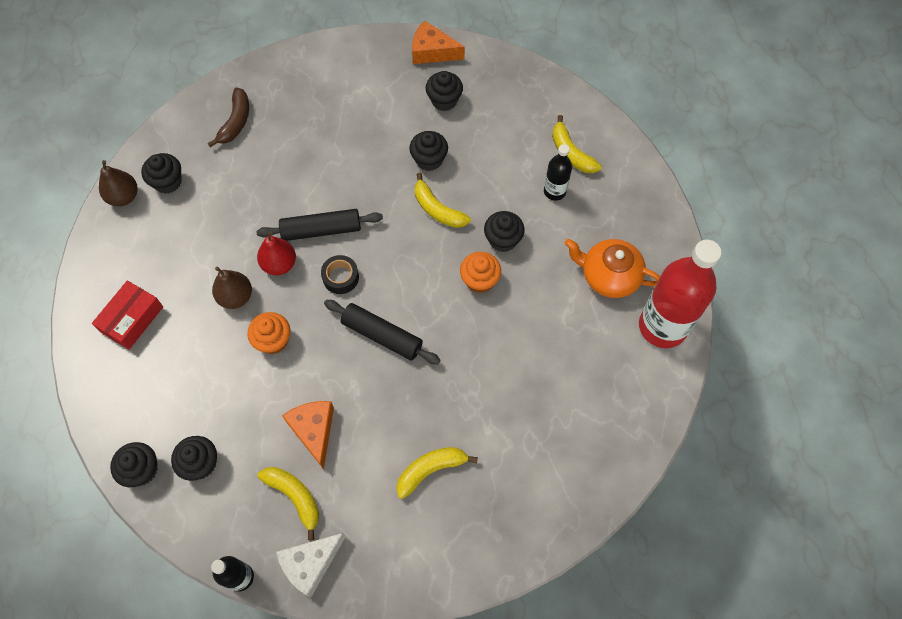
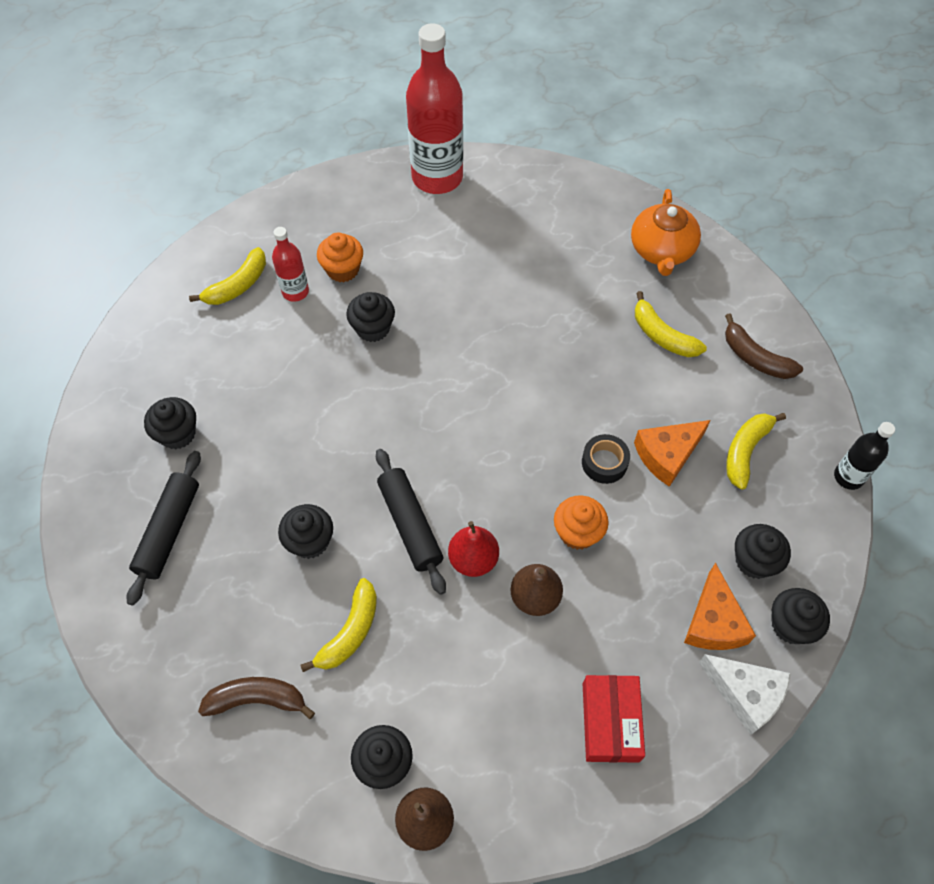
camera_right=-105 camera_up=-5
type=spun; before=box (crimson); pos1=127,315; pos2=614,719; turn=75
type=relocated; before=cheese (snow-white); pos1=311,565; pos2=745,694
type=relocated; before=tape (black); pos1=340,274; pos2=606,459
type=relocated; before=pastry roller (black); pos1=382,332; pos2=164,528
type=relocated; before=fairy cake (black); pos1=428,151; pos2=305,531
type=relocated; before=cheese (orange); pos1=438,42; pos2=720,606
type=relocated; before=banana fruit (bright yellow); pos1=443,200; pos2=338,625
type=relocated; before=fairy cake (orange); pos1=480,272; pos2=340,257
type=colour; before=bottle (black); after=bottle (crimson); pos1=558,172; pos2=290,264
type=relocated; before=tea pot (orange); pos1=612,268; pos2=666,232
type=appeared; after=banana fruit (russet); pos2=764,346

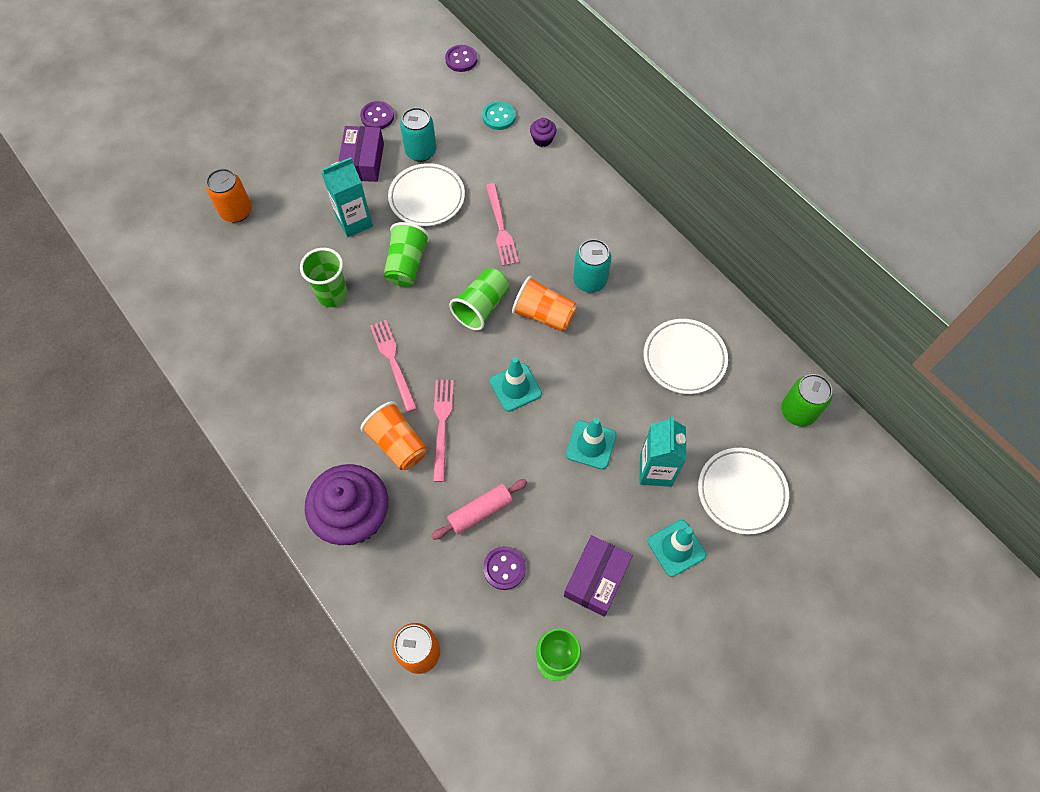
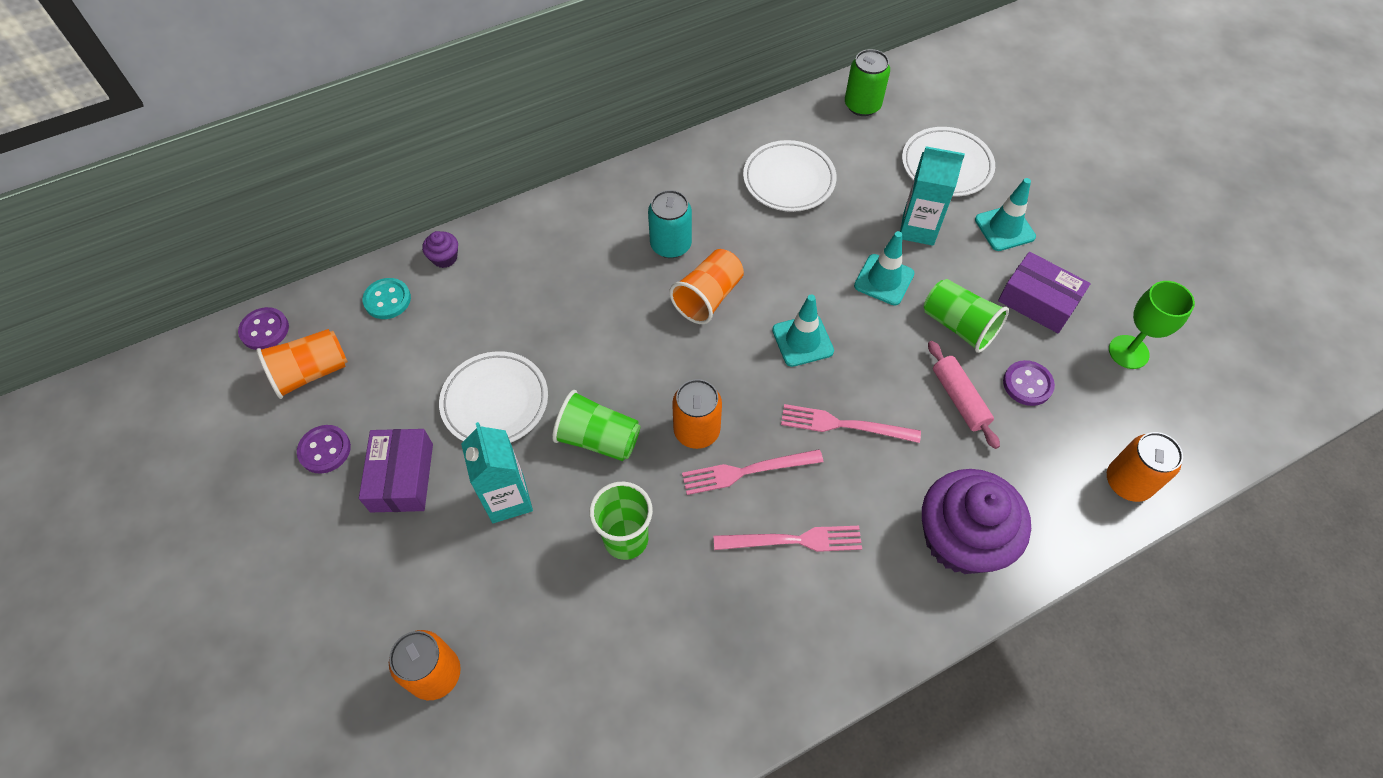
camera_right=-80 camera_up=-5
type=spun; before=box (royal purple); pos1=361,154; pos2=396,470; turn=75
type=relocated; before=cup (orange); pos1=393,435; pos2=302,364
type=missing; before=tin (aqua); pos1=418,134
type=relocated; before=cup (leaf-green); pos1=479,299; pos2=966,316
type=relocated; before=fork (rose-pink); pos1=502,224; pos2=788,539
type=appeared; after=tin (orange); pos2=697,414

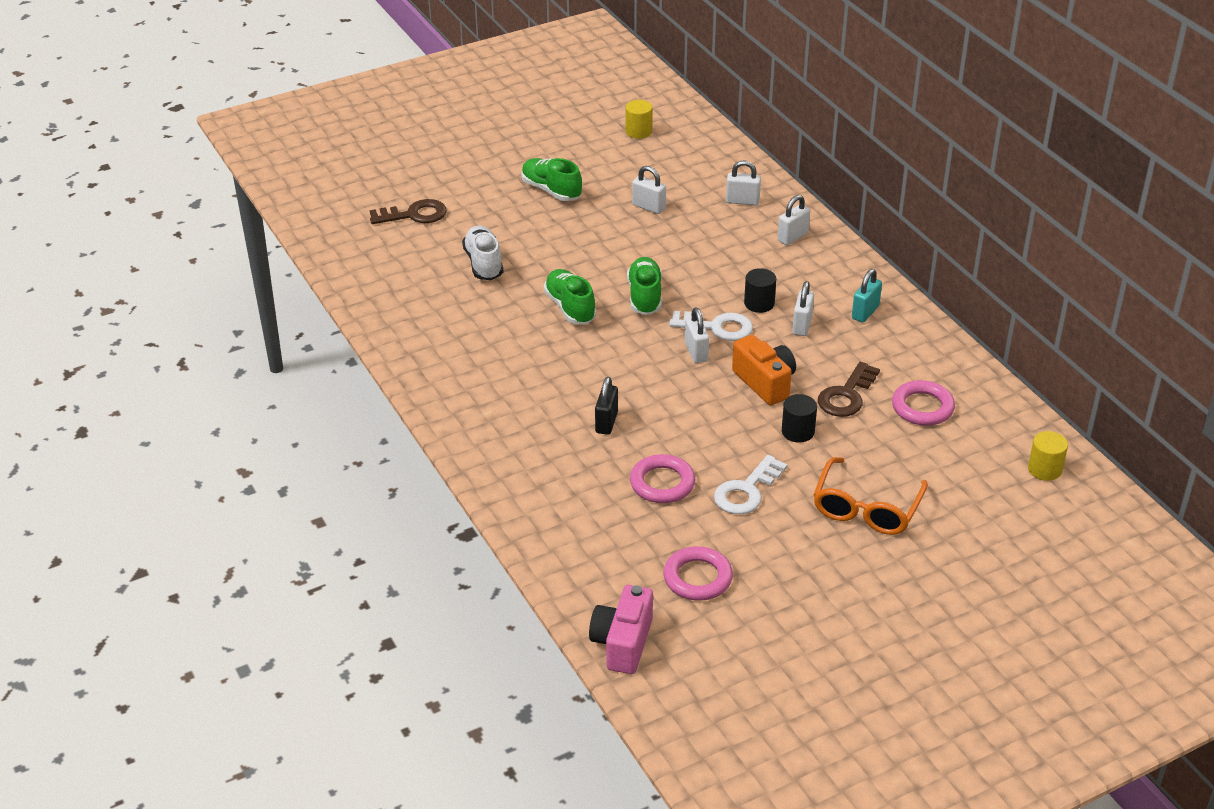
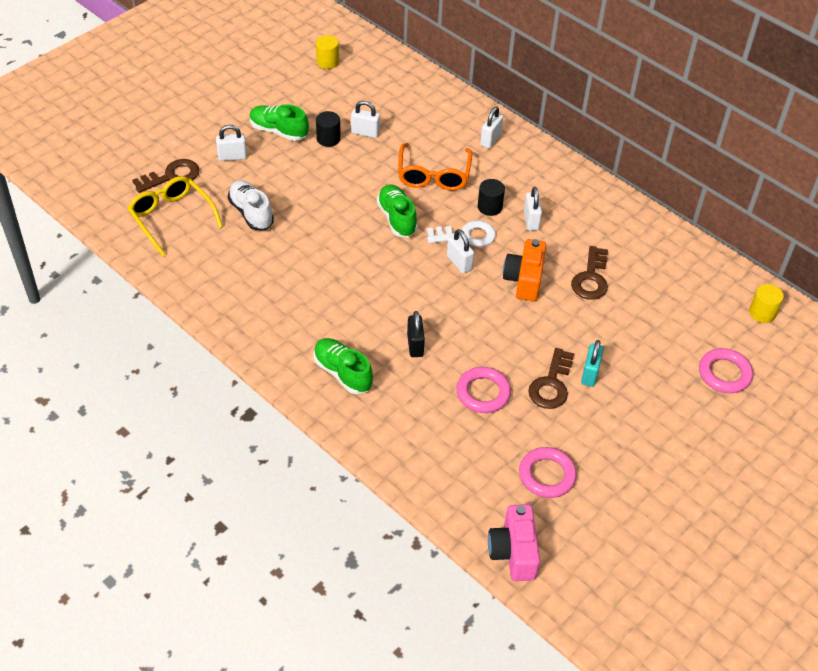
camera_right=-20 camera_up=10
type=relocated; before=sneaker (leaf-green); pos1=570,296; pos2=343,366
type=colour; before=door key (snow-white); after=door key (russet); pos1=750,484; pos2=551,378
type=relocated; before=padlock (snow-white); pos1=743,183; pos2=231,143
type=spun; before=compact camera (orange); pos1=764,370; pos2=524,270; turn=-120
type=relocated; before=solid cylinder (black); pos1=799,418; pos2=328,129
type=relocated; before=eyeglasses (orange); pos1=871,496; pos2=435,166
type=relocated; before=padlock (aqua); pos1=867,295; pos2=592,363
type=relocated; before=ring (rose-pink); pos1=923,403; pos2=726,370
type=appeared; after=eyeglasses (bright yellow); pos2=175,216

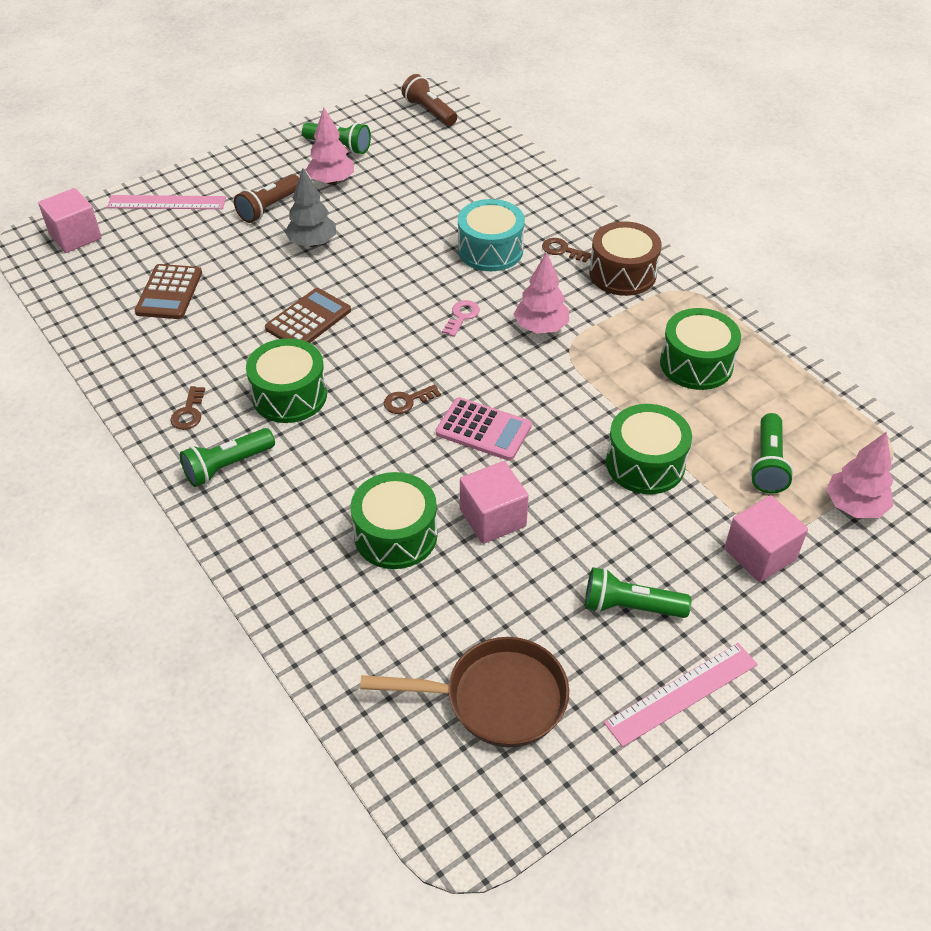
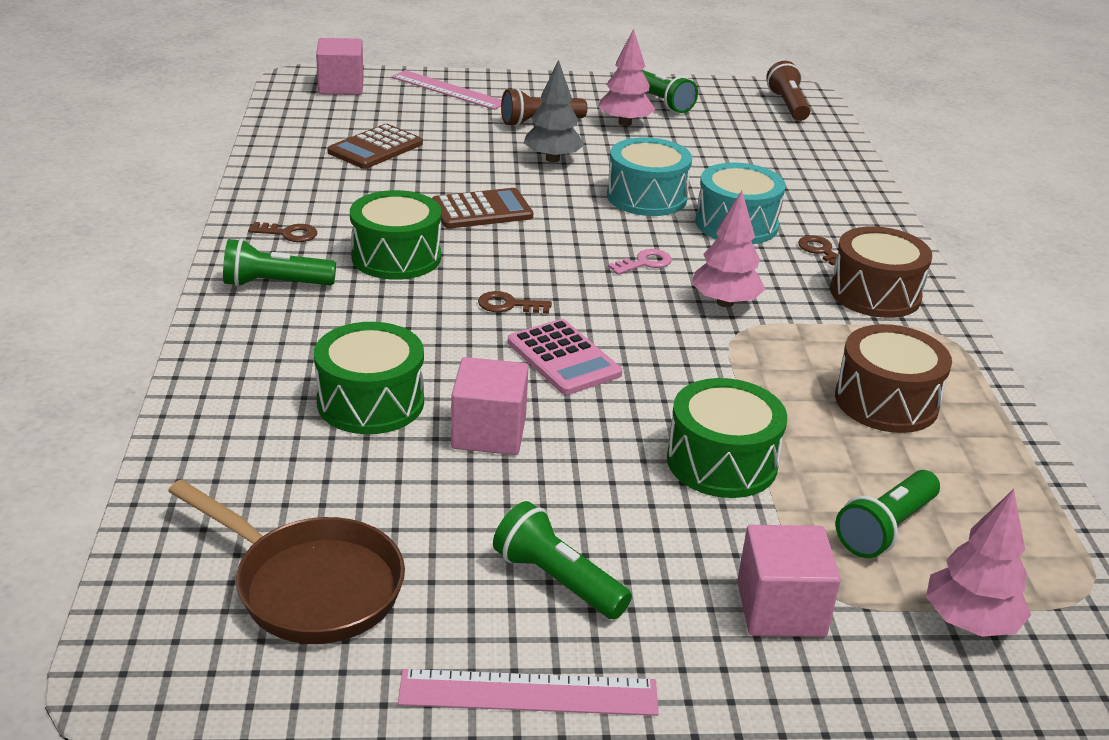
camera_right=30 camera_up=-15
type=spun; before=door key (russet); pos1=187,408; pos2=282,232; turn=-120
type=colour; before=toy drum (leaf-green); after=toy drum (russet); pos1=700,349; pos2=893,378
type=appeared; after=toy drum (aqua); pos2=649,176

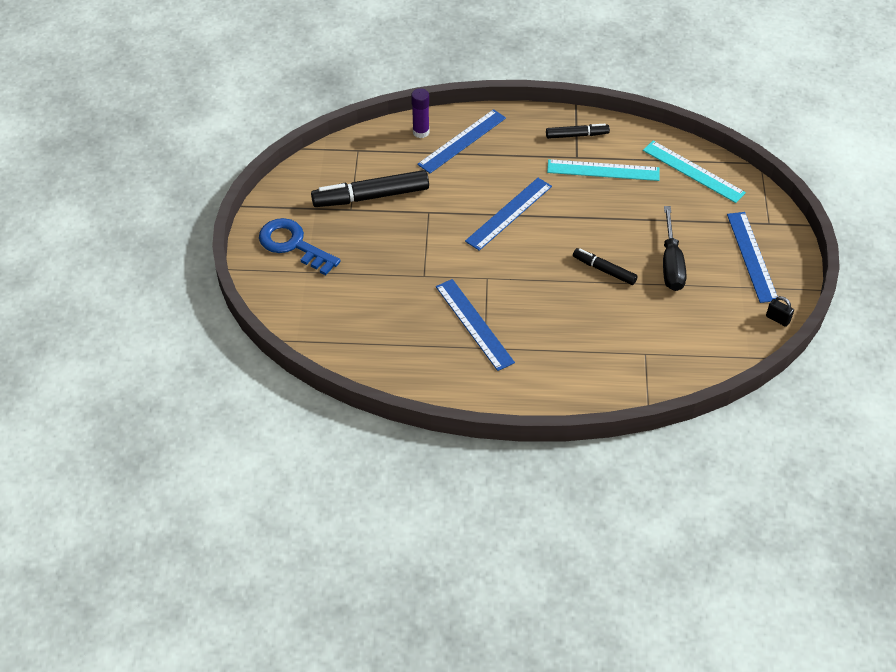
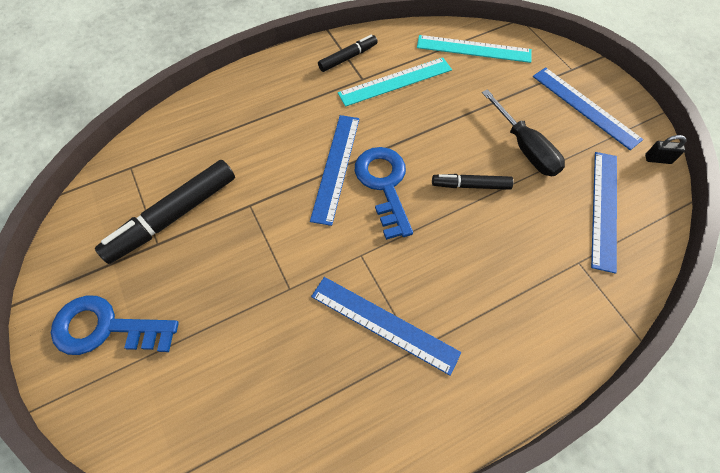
camera_right=-30 camera_up=10
type=missing; before=stick of glue (royal purple); pos1=420,113
type=relocated; before=straightedge (royal blue); pos1=461,141; pos2=604,213
type=appeared; after=door key (royal blue); pos2=384,193

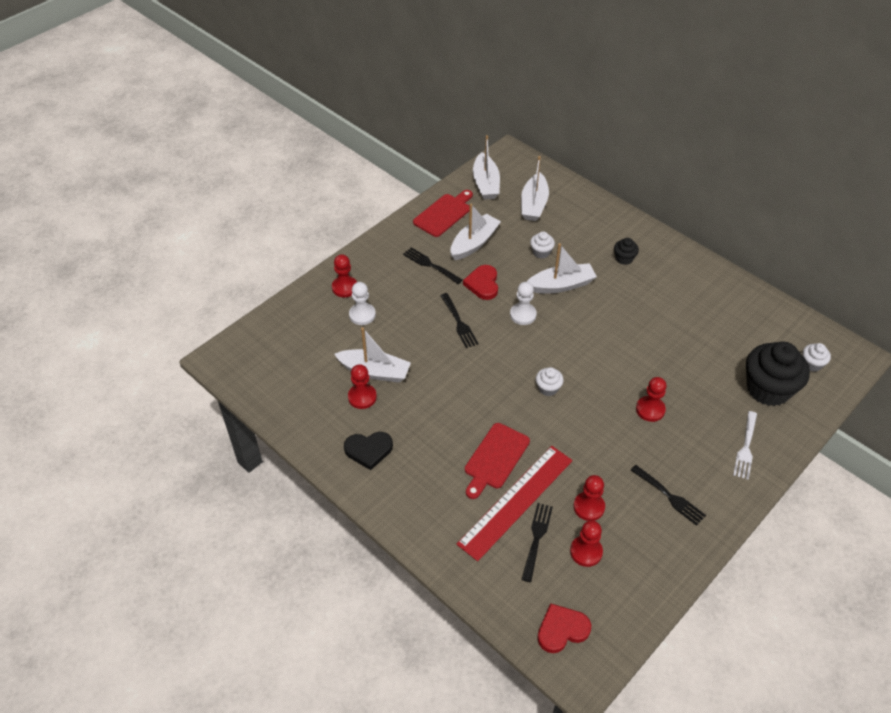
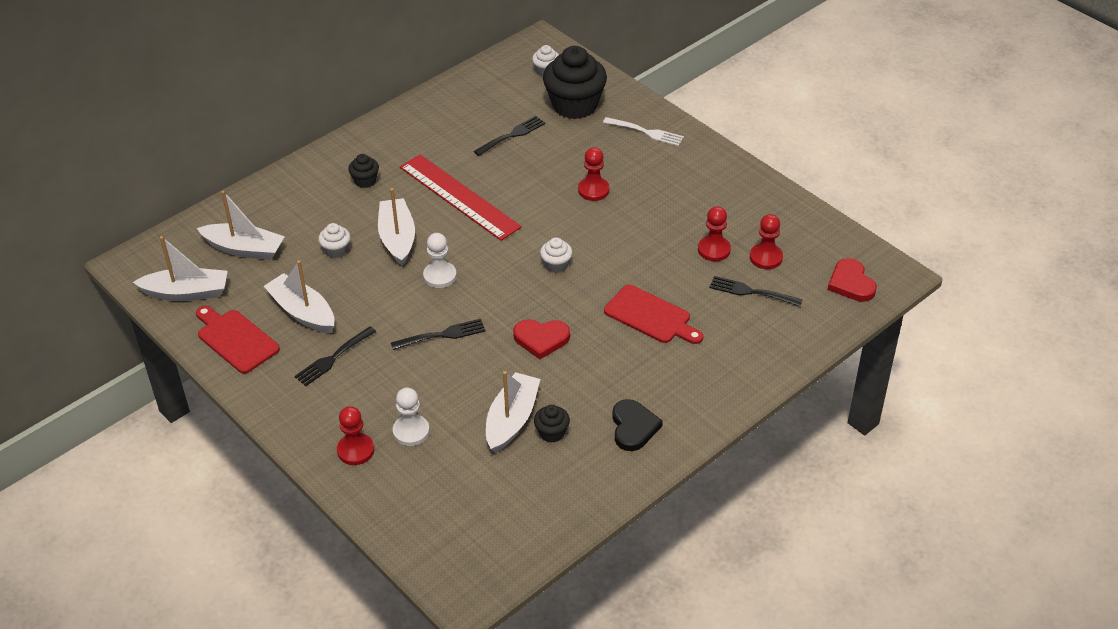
camera_right=-85 camera_up=-5
type=exchanged; before=pawn (crimson); after=fairy cake (black); pos1=362,386; pos2=552,424
type=relocated; before=straightedge (crimson); pos1=515,503; pos2=461,197
type=relocated; before=heart (crimson); pos1=480,282; pos2=541,339
type=relocated; before=fork (black); pos1=668,495; pos2=509,136

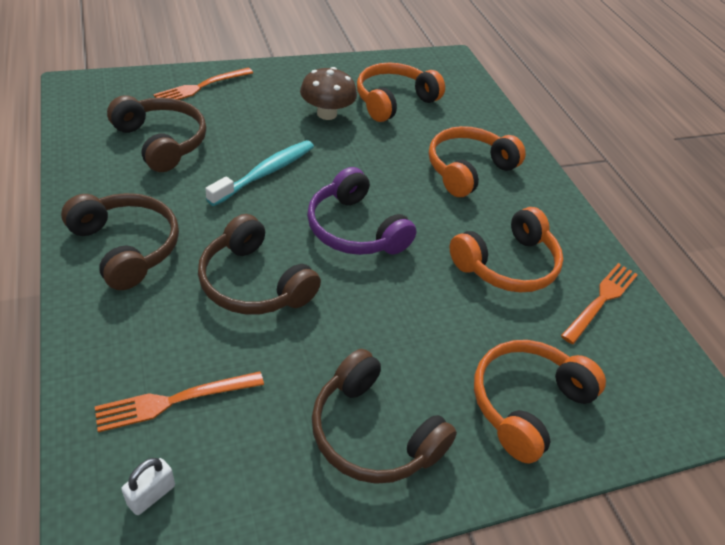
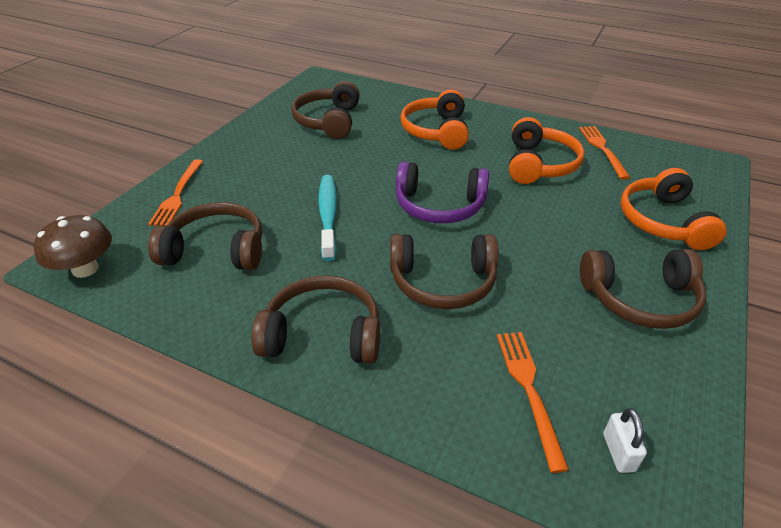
camera_right=-40 camera_up=-5
type=spun; before=fork (orange); pos1=179,401; pos2=533,402; turn=150
type=relocated; before=mushroom (russet); pos1=328,93; pos2=73,246
type=colour; before=headphones (orange); after=headphones (russet); pos1=401,92; pos2=325,110

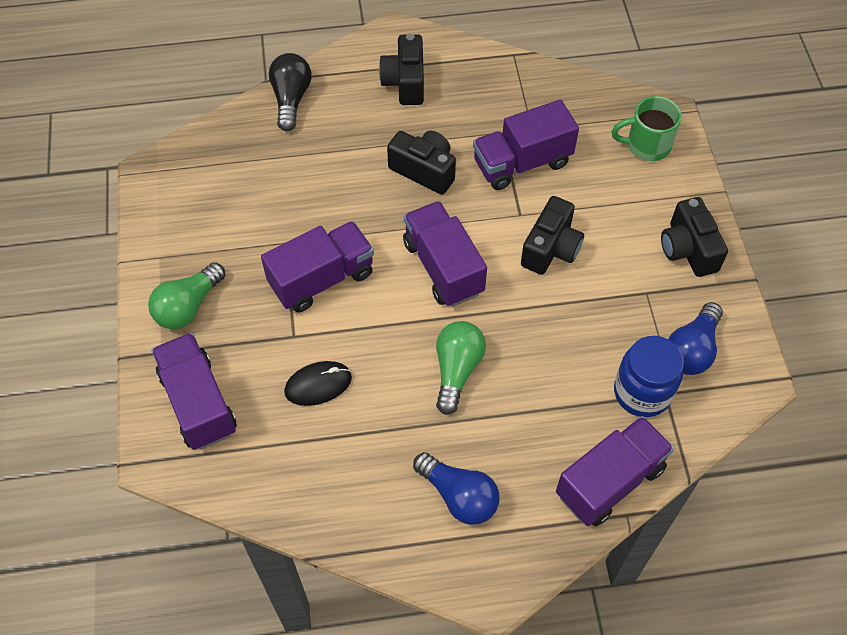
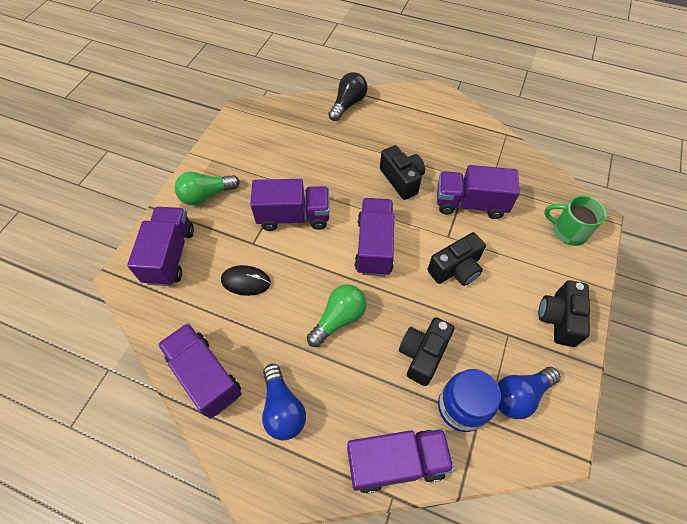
camera_right=30 camera_up=0
type=relocated; before=compact camera (black); pos1=401,69; pos2=426,351
type=appeared; after=toy truck (royal purple); pos2=200,371

